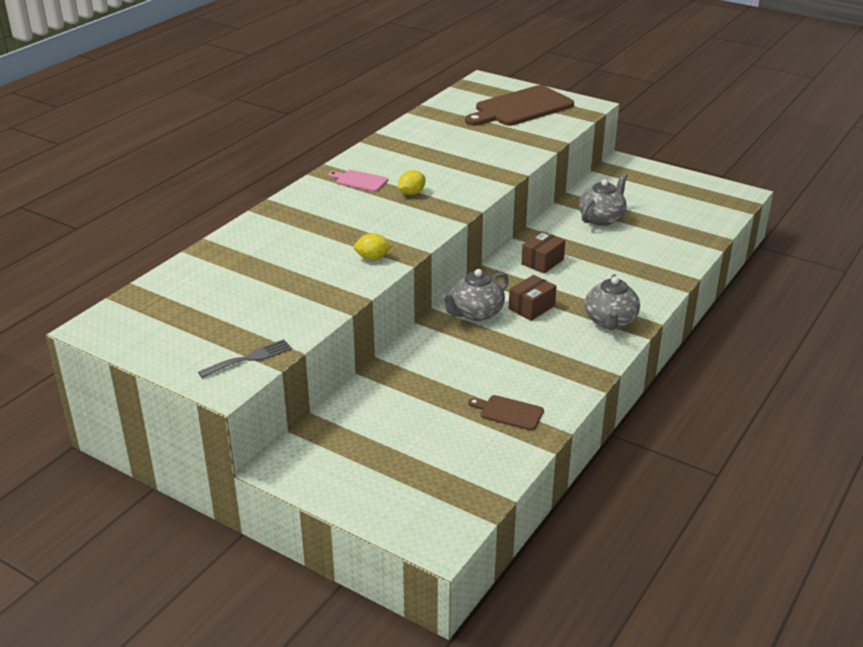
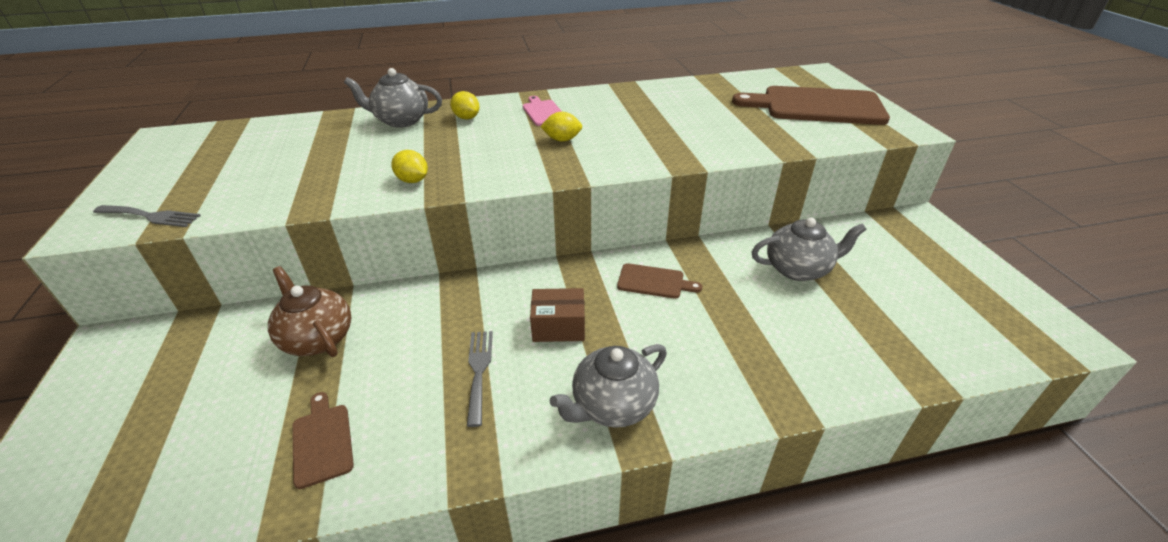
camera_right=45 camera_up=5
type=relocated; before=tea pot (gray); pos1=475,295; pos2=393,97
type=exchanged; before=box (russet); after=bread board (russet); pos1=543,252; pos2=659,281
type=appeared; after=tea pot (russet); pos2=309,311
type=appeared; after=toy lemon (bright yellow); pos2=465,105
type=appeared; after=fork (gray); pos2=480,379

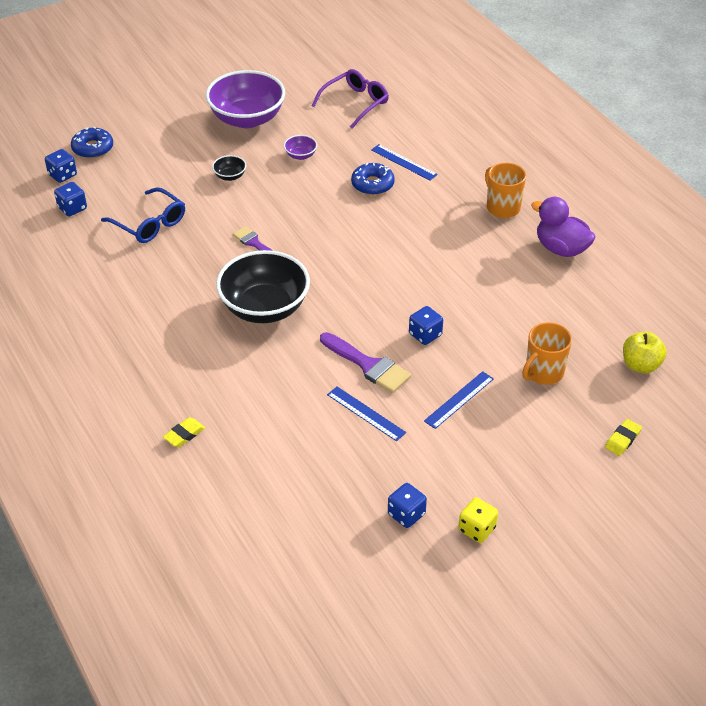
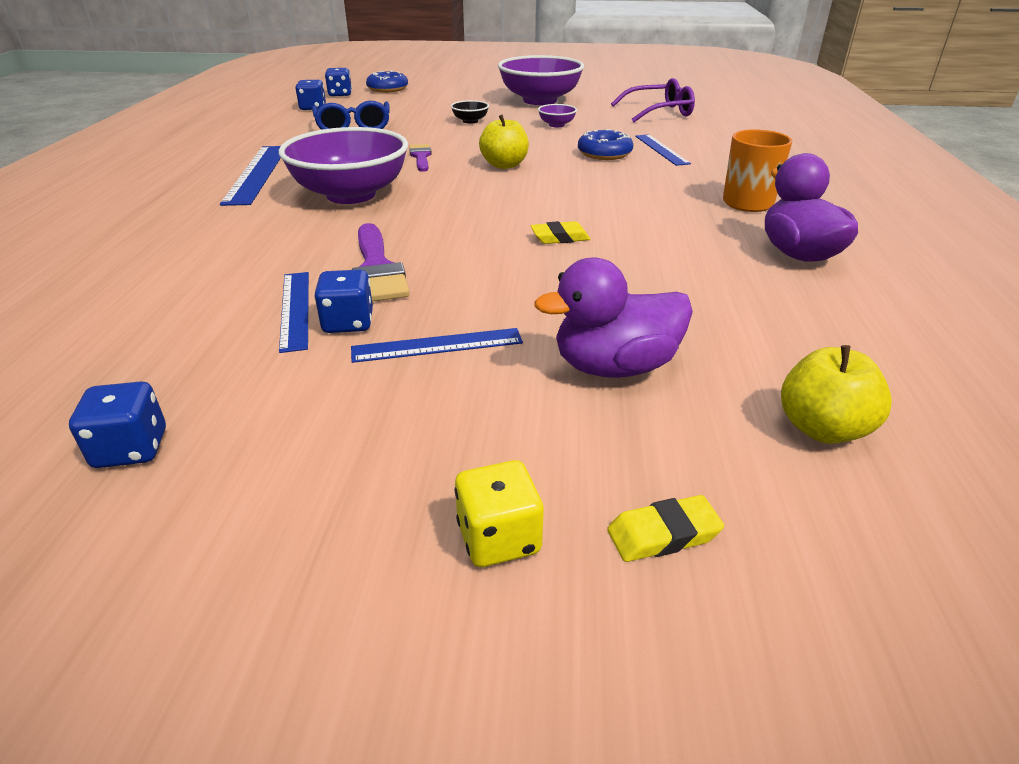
camera_right=35 camera_up=-10
type=relocated; before=eraser (bright yellow); pos1=184,432; pos2=560,232
type=colour; before=deep dish (black); after=deep dish (royal purple); pos1=263,286; pos2=343,165
type=relocated; before=game die (royal blue); pos1=426,325; pos2=343,301
type=relocated; before=game die (bright yellow); pos1=478,520; pos2=499,513
type=exchanged; before=coffee mug (orange); after=toy duck (royal purple); pos1=547,353; pos2=613,317
type=appeared; after=straightedge (royal blue); pos2=250,176
type=appeared; after=apple (bright yellow); pos2=504,142

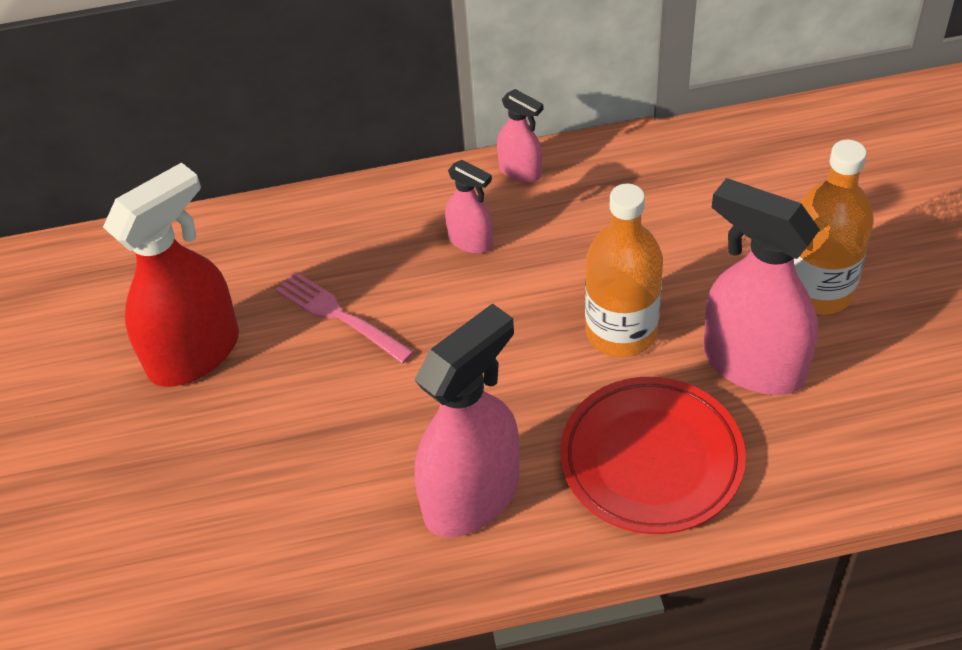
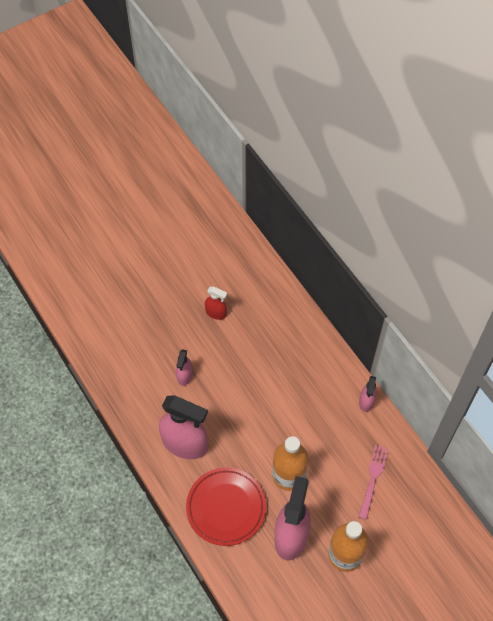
camera_right=65 camera_up=10
type=size; before=spray bottle (crimson); pos1=171,274; pos2=216,303; scale=0.49
type=relocated; before=fork (rose-pink); pos1=345,318; pos2=374,482
type=relocated; before=spray bottle (rose-pink); pos1=469,207; pos2=184,367

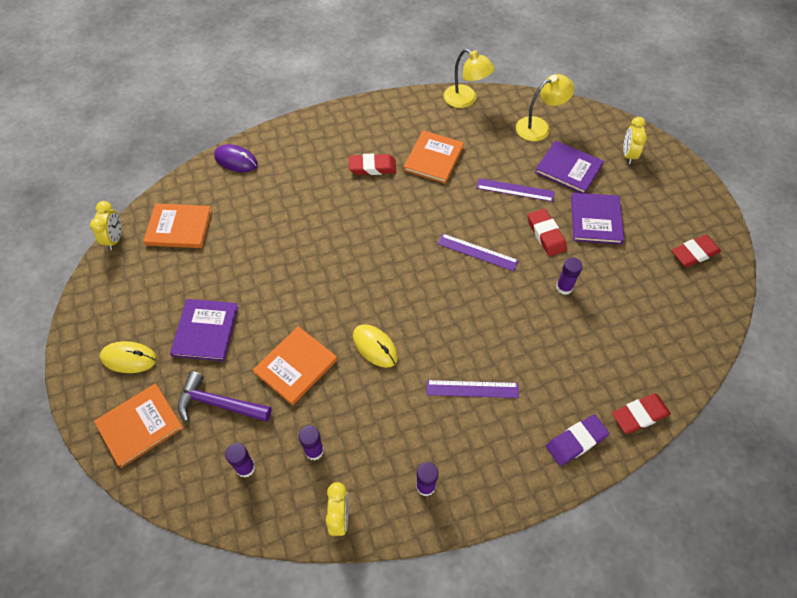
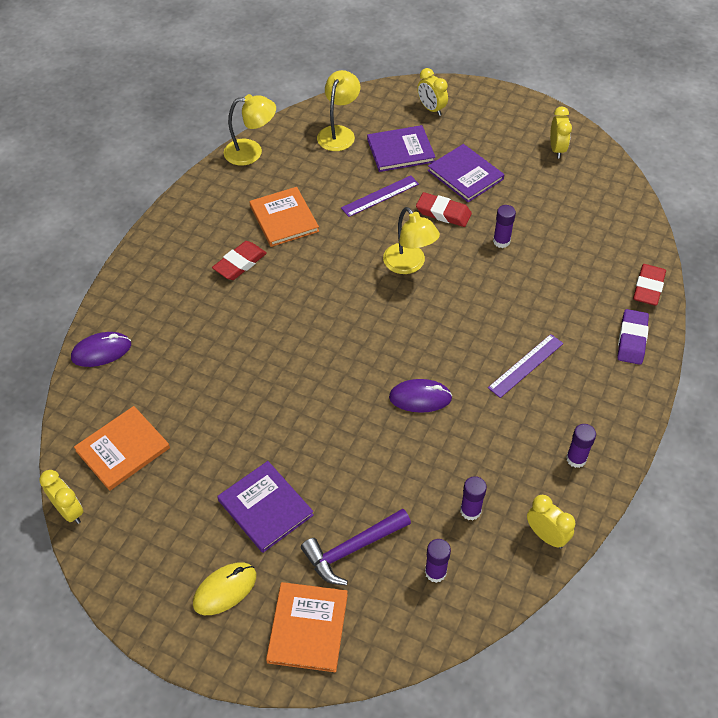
camera_right=-45 camera_up=-5
type=missing; before=hardback (orange); pos1=295,365
type=colour; before=computer mouse (bright yellow); after=computer mouse (royal purple); pos1=375,346; pos2=420,396
type=exchanged; before=straightedge (royal purple); after=lamp (bright yellow); pos1=478,252; pos2=411,240
type=exchanged; before=eraser (crimson); after=clock (bright yellow); pos1=696,251; pos2=561,132

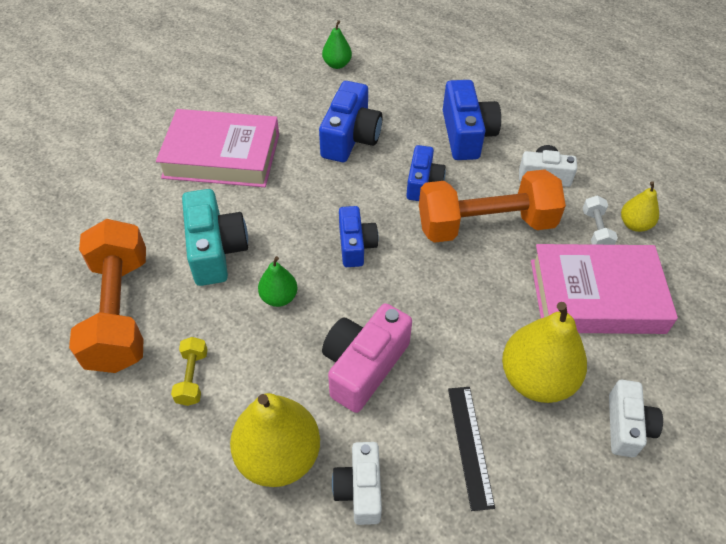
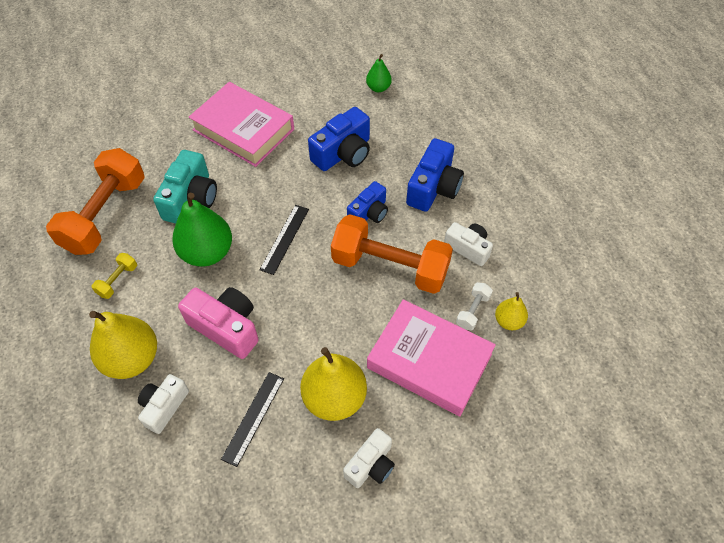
camera_right=30 camera_up=5
type=size; before=pear fruit (leaf-green); pos1=278,281; pos2=202,230; scale=1.9
type=spun; before=compact camera (rose-pink); pos1=367,358; pos2=218,323; turn=60
type=exchanged; before=compact camera (royal blue); after=straightedge (black); pos1=359,236; pos2=284,240

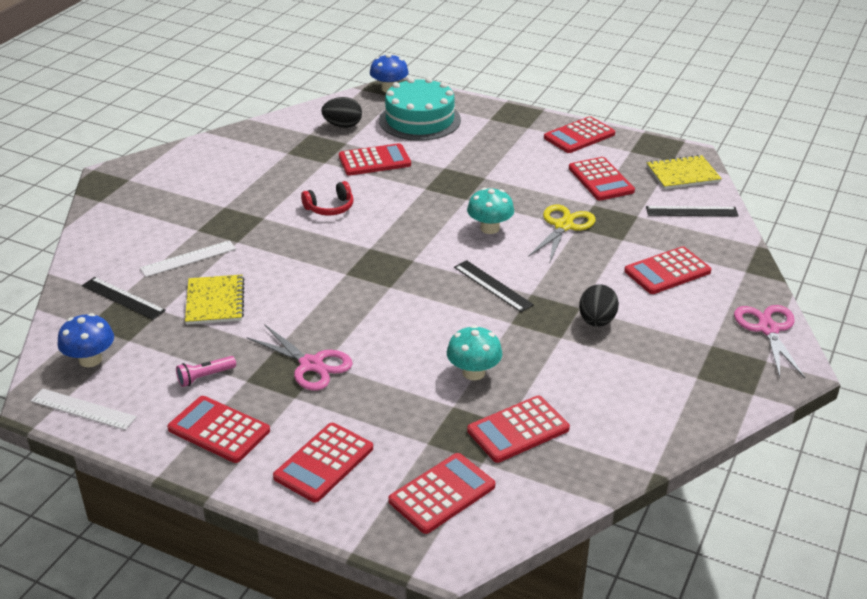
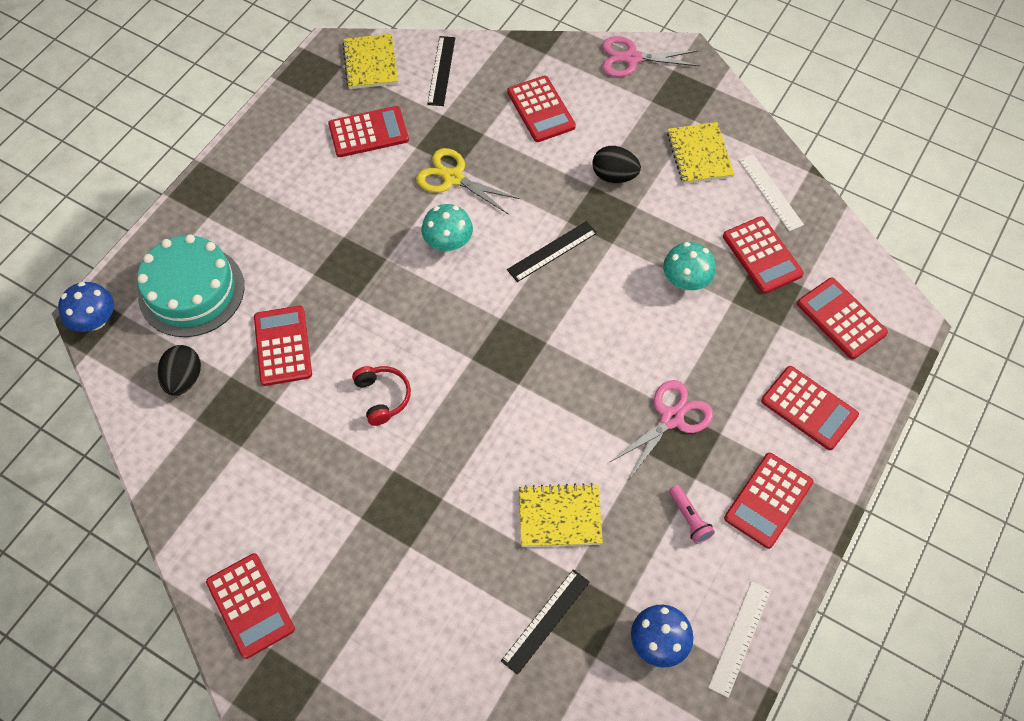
camera_right=-85 camera_up=25
type=relocated; before=straightedge (snow-white); pos1=188,258; pos2=771,192
type=relocated; before=pocket calculator (crimson); pos1=579,134; pos2=250,606
type=appeared; after=notebook (bright yellow); pos2=701,153

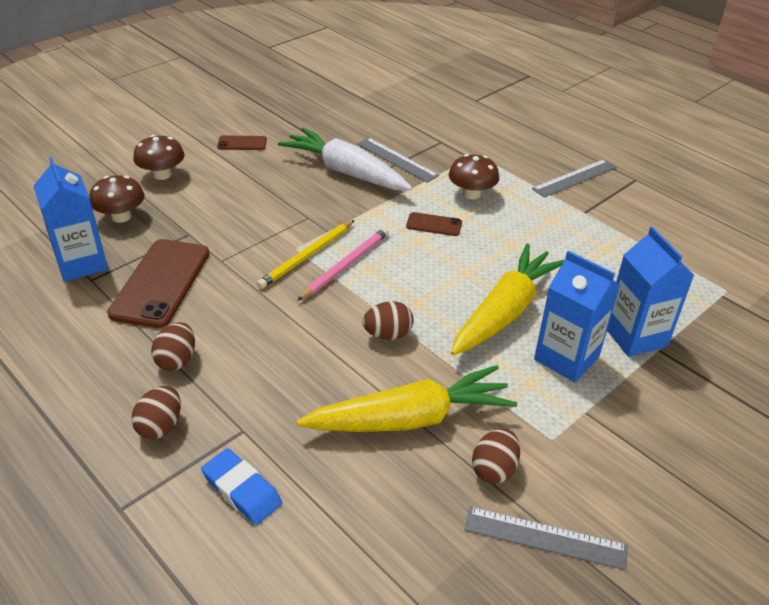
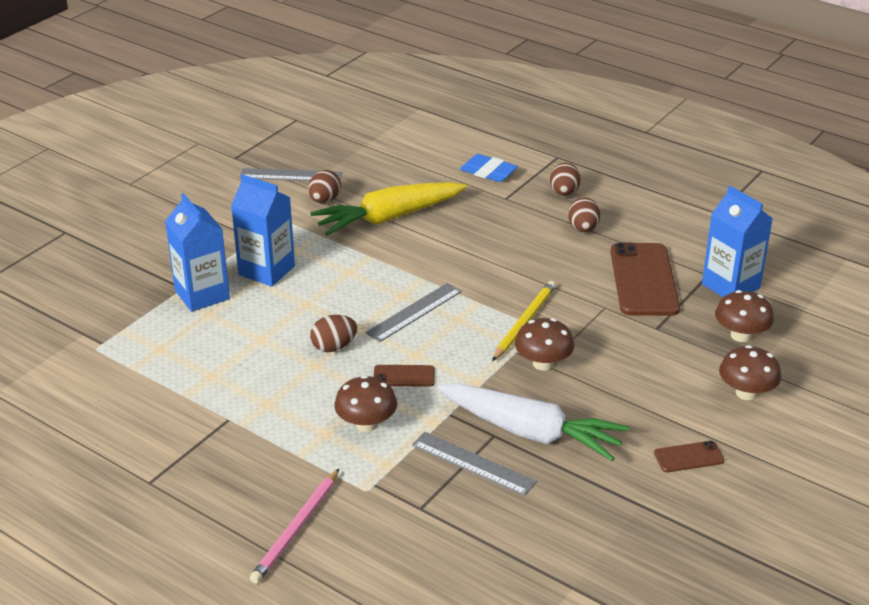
camera_right=170 camera_up=-5
type=relocated; before=wooden pencil (rose-pink); pos1=343,264; pos2=294,526
type=relocated; before=egg shape (russet); pos1=388,320; pos2=333,333
type=missing; before=toy carrot (bright yellow); pos1=507,299
type=relocated; before=straightedge (gray); pos1=574,178; pos2=413,312
type=appeared; after=mushroom (russet); pos2=544,344

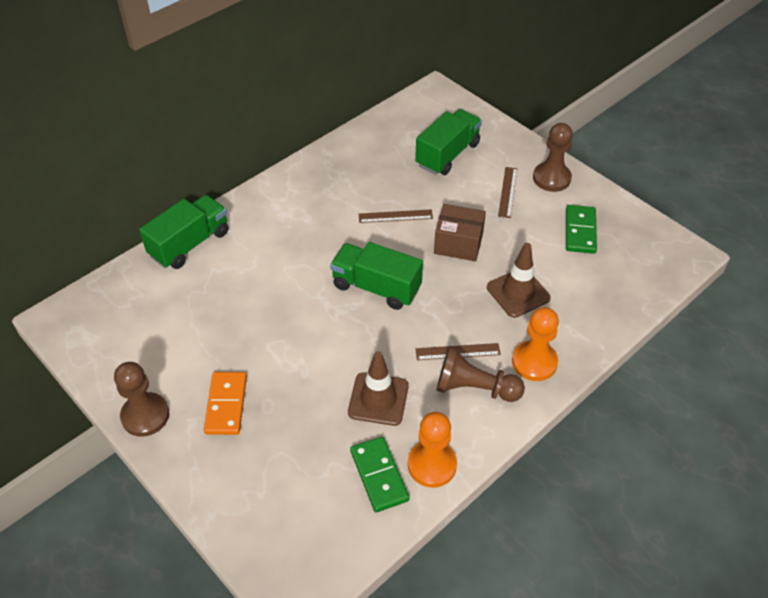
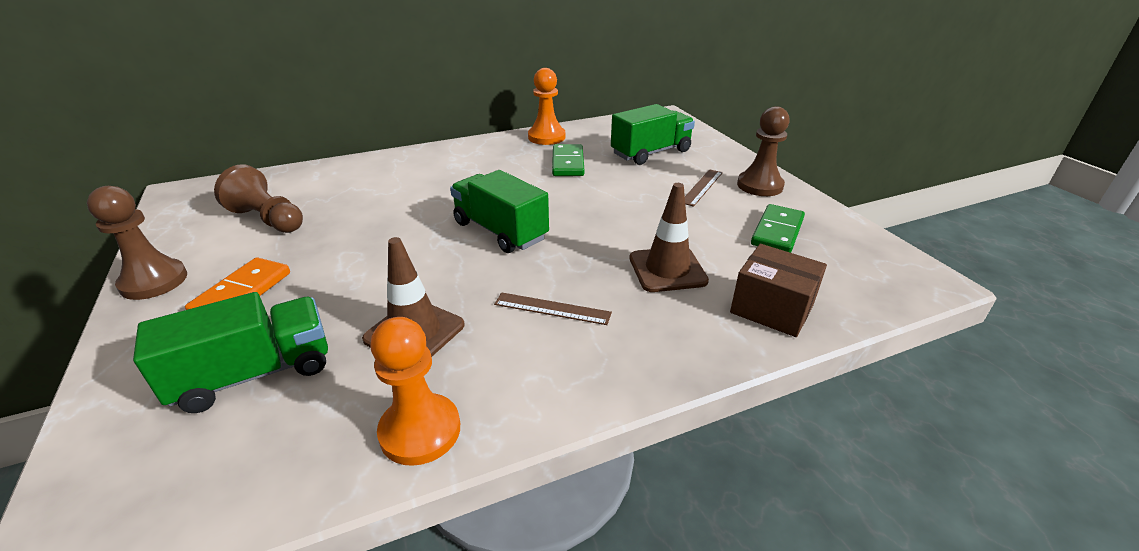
camera_right=20 camera_up=-15
type=relocated; before=toy truck (leaf-green); pos1=183,232; pos2=230,352
type=relocated; before=domino tile (leaf-green); pos1=379,474; pos2=568,160
type=missing; before=straightedge (russet); pos1=396,216
type=relocated; before=box (russet); pos1=460,232; pos2=778,290
type=relocated; before=pawn (russet); pos1=481,374; pos2=258,198
type=relocated; before=pawn (orange); pos1=535,344; pos2=547,106

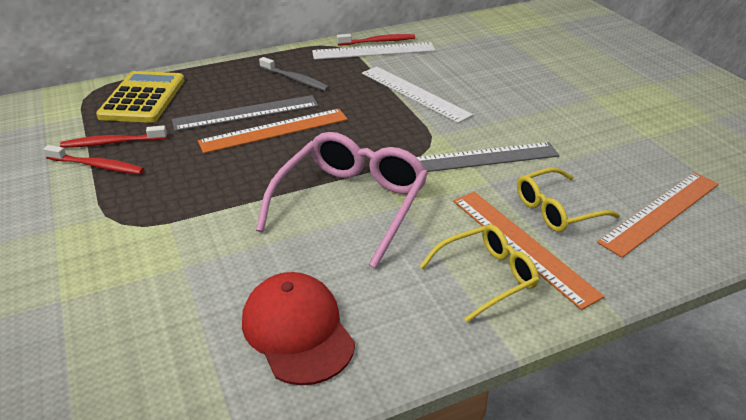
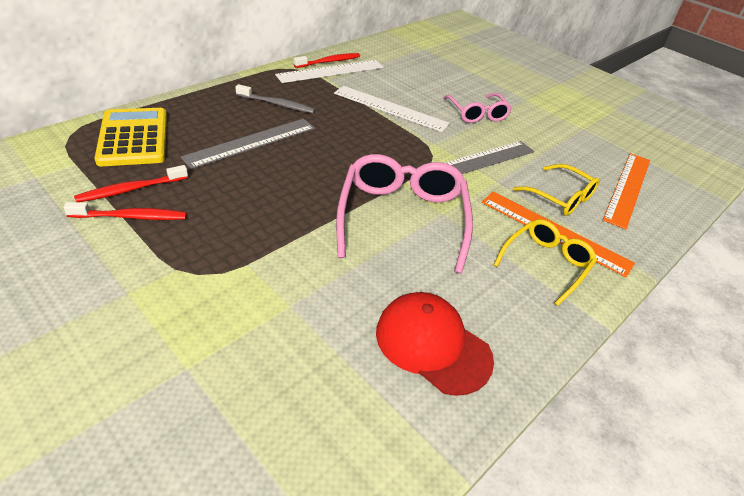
camera_right=-25 camera_up=5
type=missing; before=straightedge (orange); pos1=273,131
type=spun; before=eyeglasses (bright yellow); pos1=568,199; pos2=556,190; turn=-90
type=appeared; after=eyeglasses (rose-pink); pos2=477,108

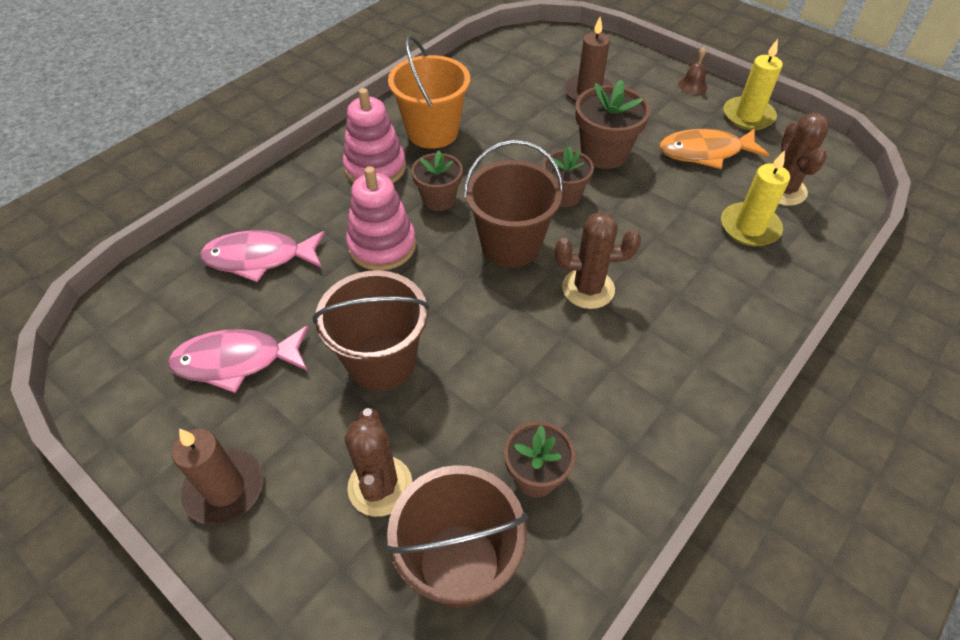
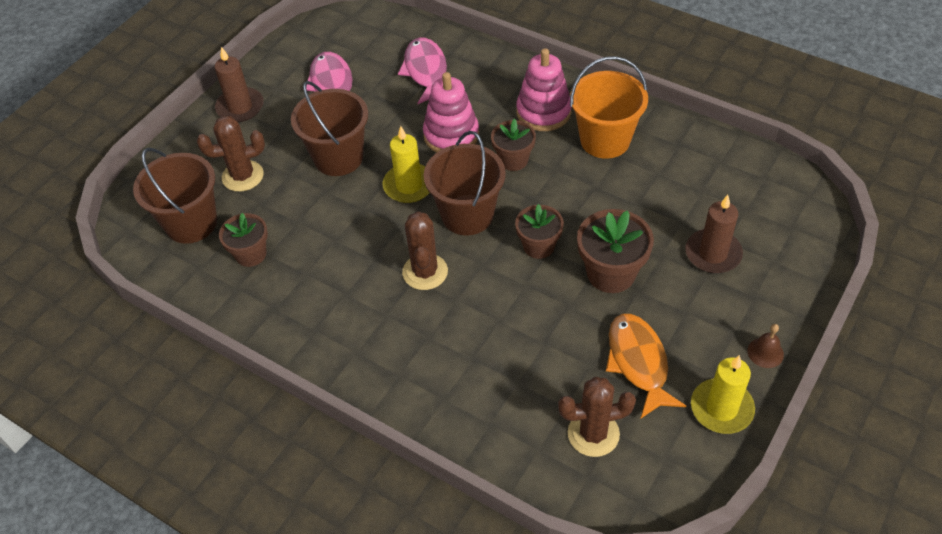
camera_right=85 camera_up=0
type=relocated; before=pillar candle (bright yellow); pos1=755,198; pos2=406,164

